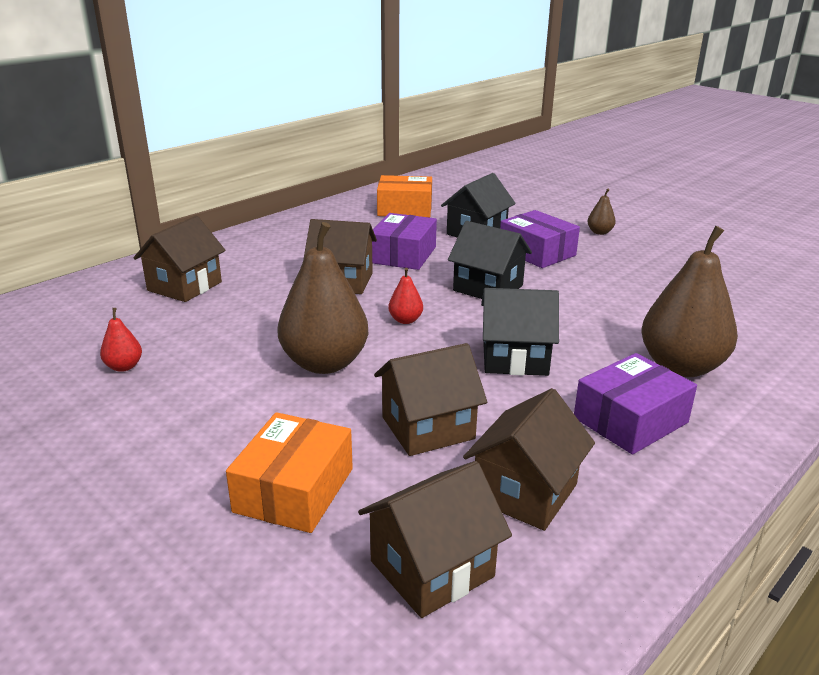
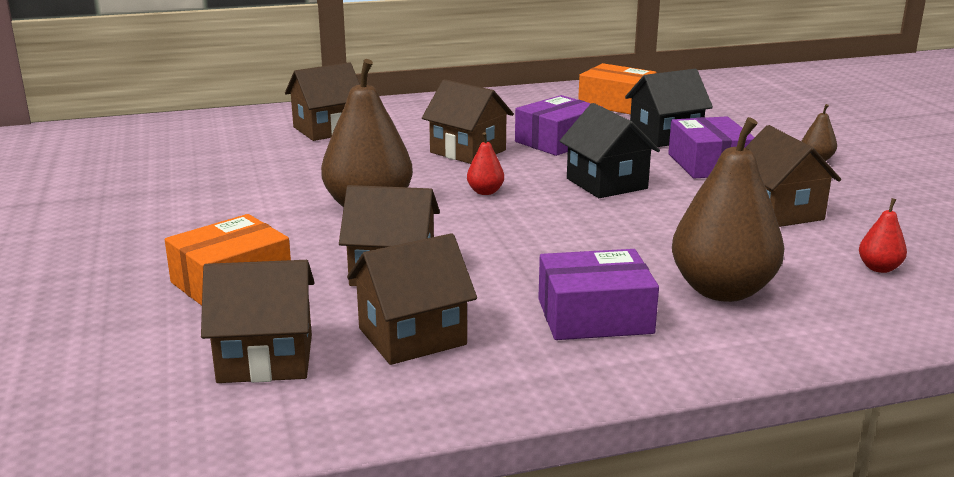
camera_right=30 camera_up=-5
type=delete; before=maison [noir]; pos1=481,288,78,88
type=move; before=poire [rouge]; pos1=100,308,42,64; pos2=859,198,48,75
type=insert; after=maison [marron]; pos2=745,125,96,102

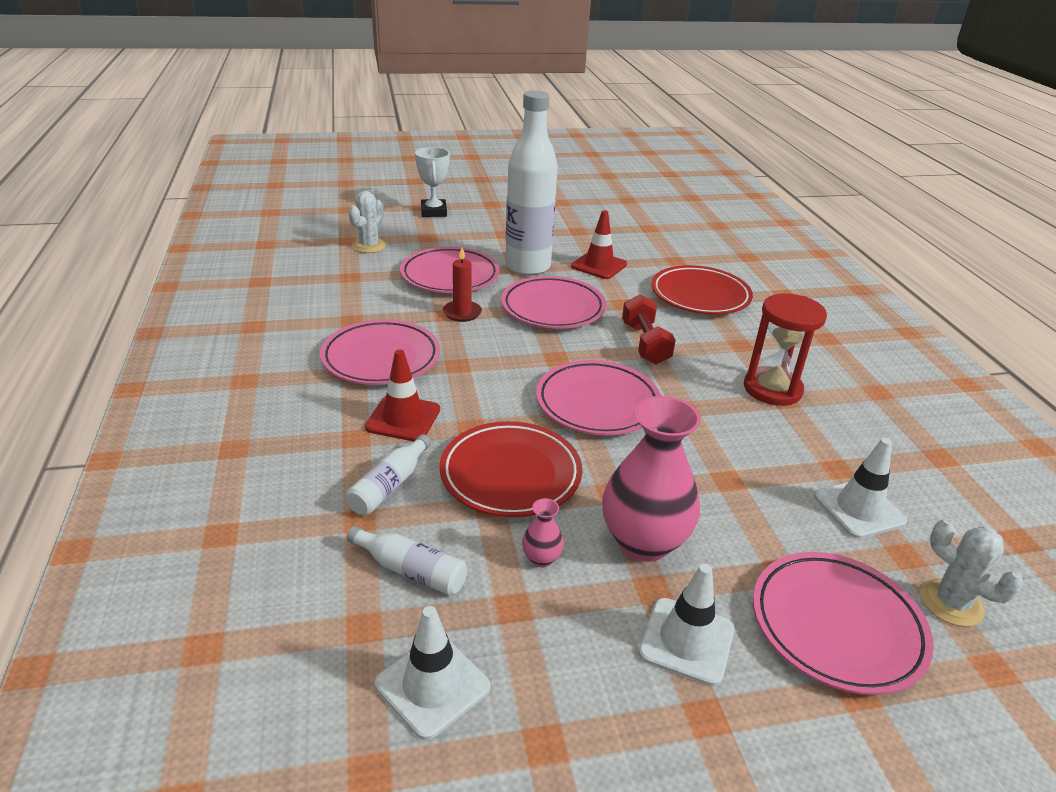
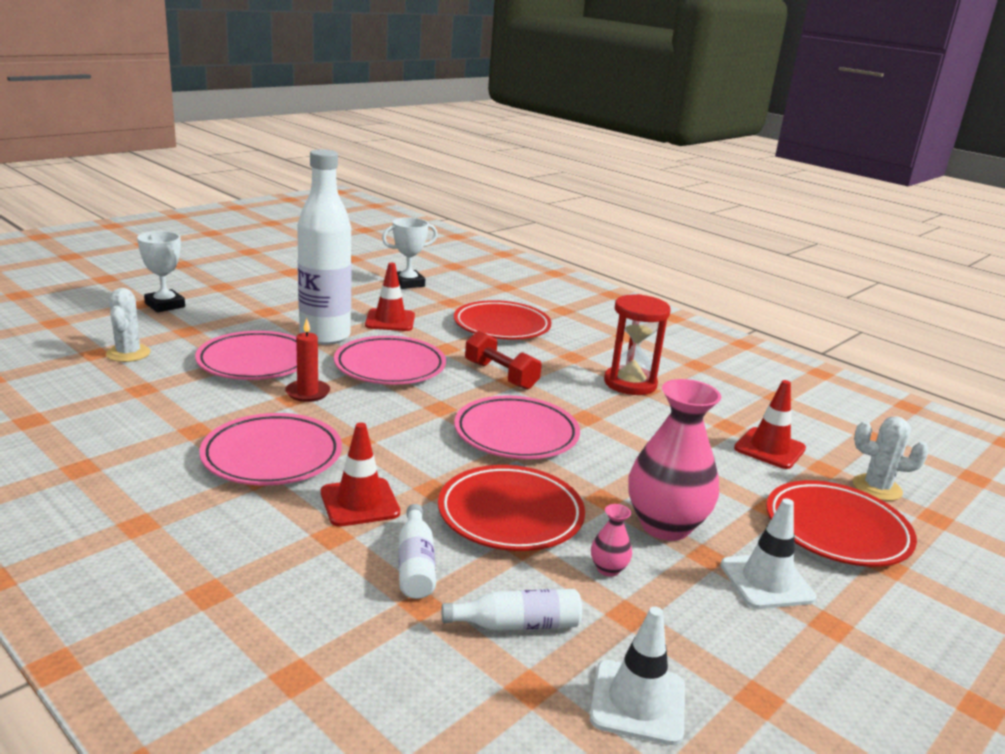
camera_right=-35 camera_up=-10
type=recolor; before=cône de chantier [blanc]; after=cône de chantier [rouge]; pos1=814,438,93,101; pos2=734,380,72,89
type=recolor; before=assiette [rose]; after=assiette [rouge]; pos1=753,552,181,143; pos2=766,480,151,87
type=insert; after=trophée [blanc]; pos2=382,217,56,72

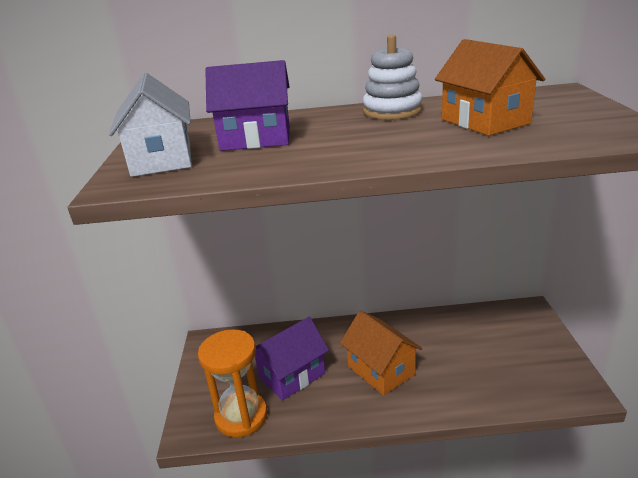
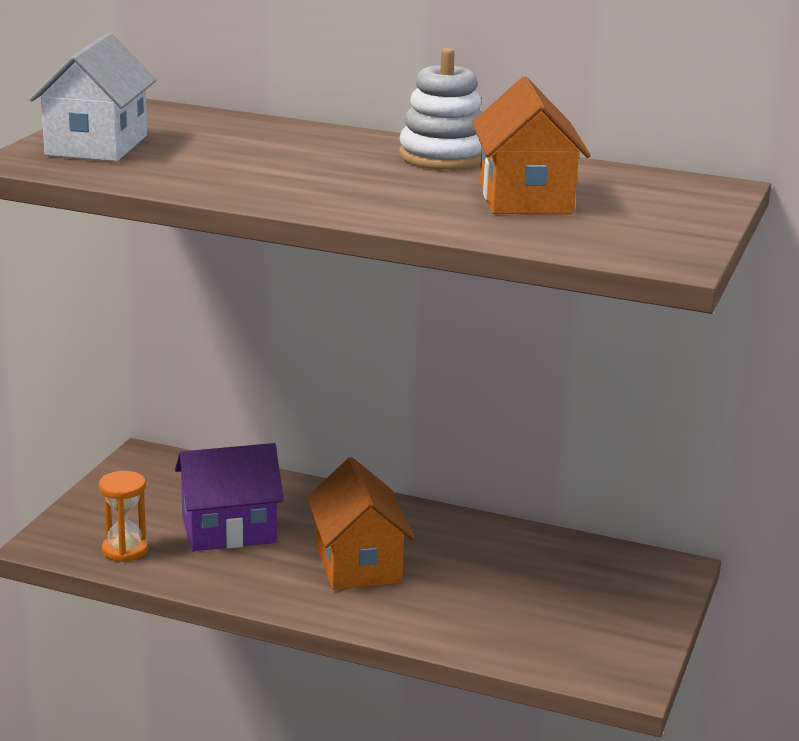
camera_right=20 camera_up=-5
type=delete; before=maison [violet]; pos1=205,60,85,91
type=resize; before=sablier [orange]; pos1=198,329,69,109; pos2=99,471,49,91; scale=0.57

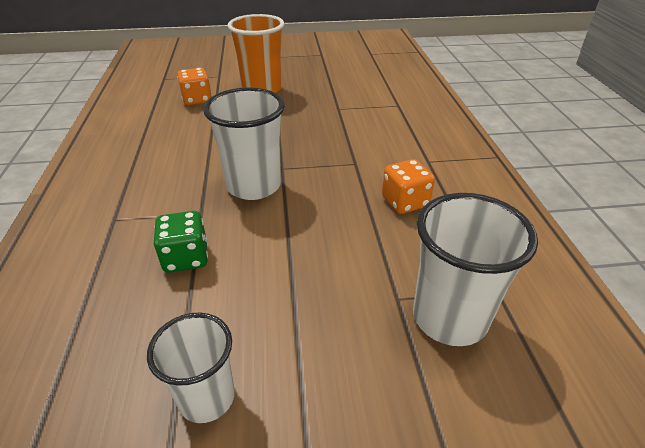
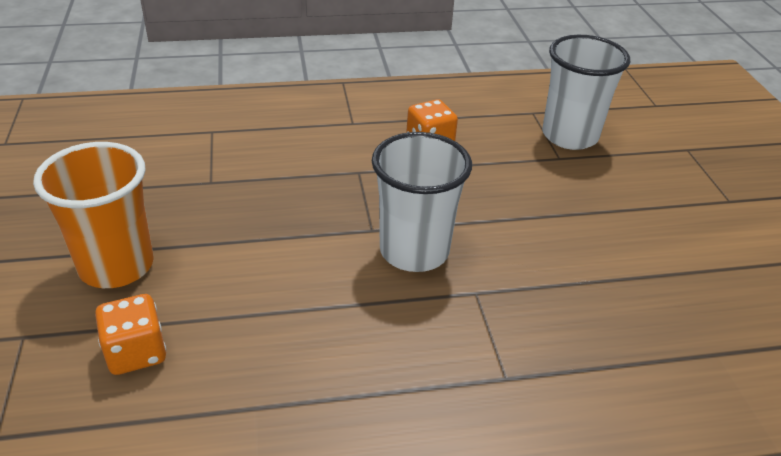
camera_right=-95 camera_up=0
type=delete; before=dé [vert]; pos1=154,211,54,62
type=delete; before=gobelet [blanc]; pos1=147,313,88,110

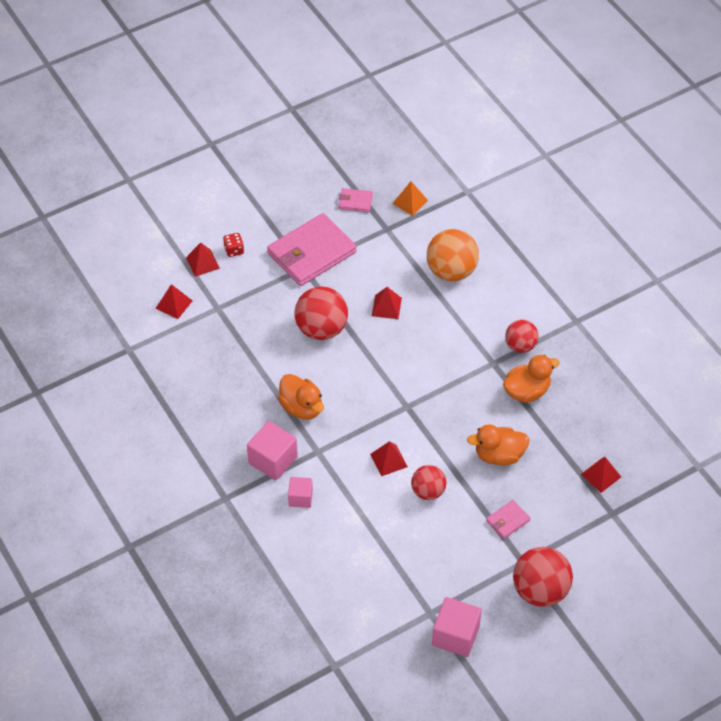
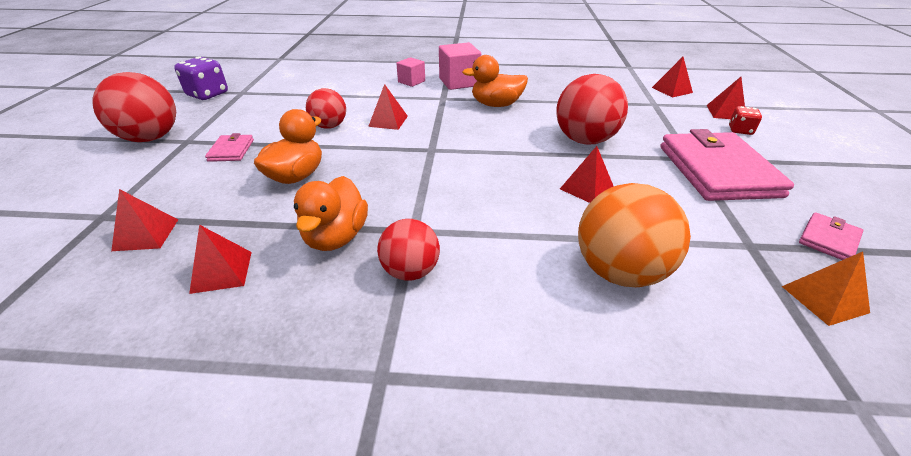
camera_right=125 camera_up=-15
type=replace; before=cube [rose]; after=dé [violet]; pos1=432,597,50,60; pos2=174,56,54,44
type=insert; after=pyramide [rouge]; pos2=189,225,63,69

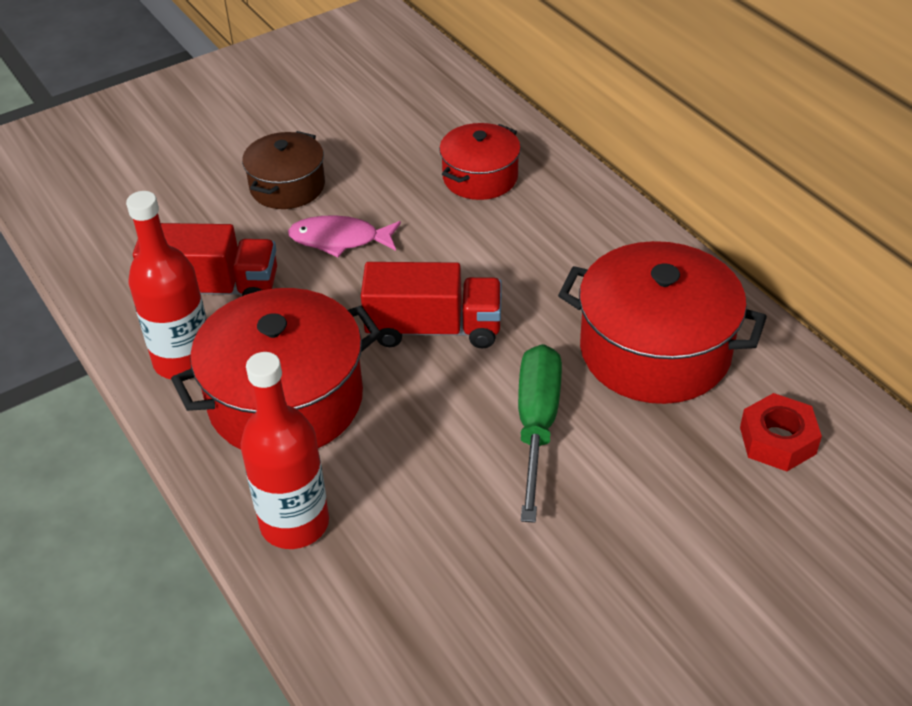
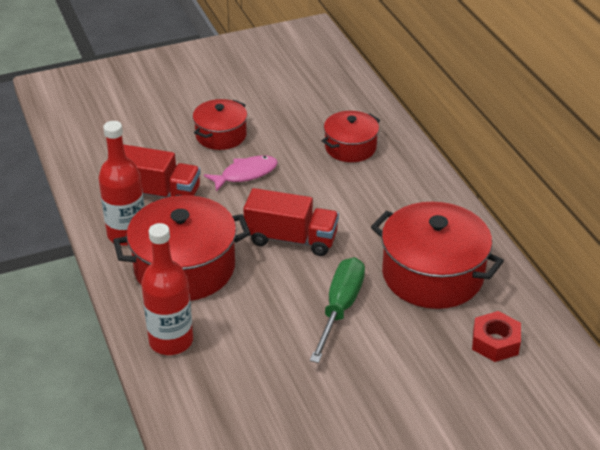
camera_right=10 camera_up=-5
type=recolor; before=marmite [marron]; after=marmite [rouge]; pos1=242,131,83,78; pos2=193,99,54,51
type=rotate; before=poisson [rose]; pos1=288,215,113,42; pos2=204,156,74,36; turn=135

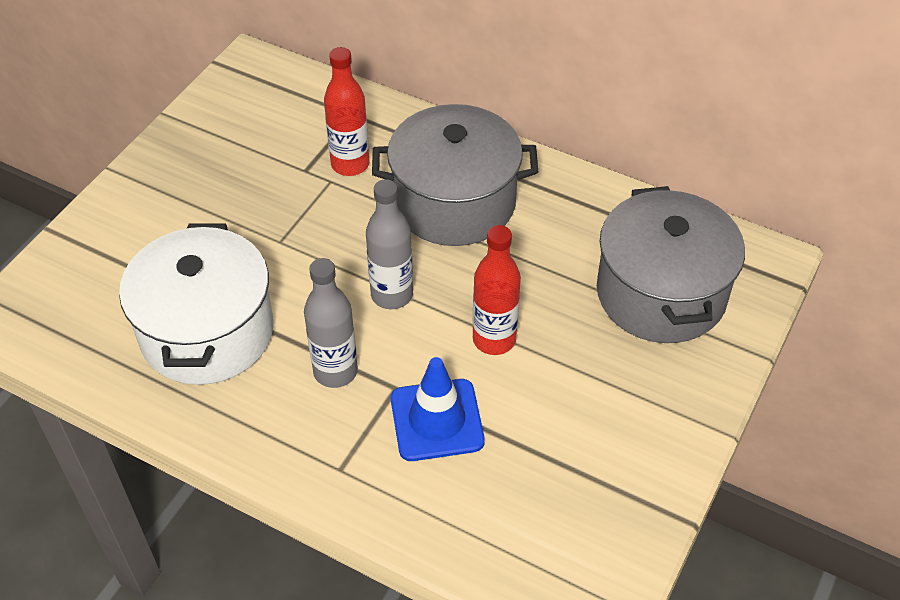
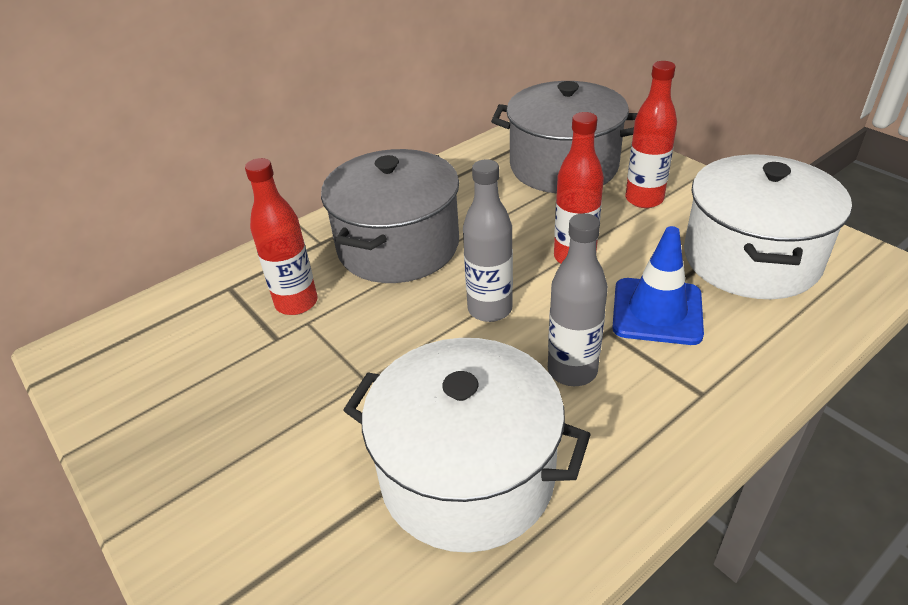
camera_right=-65 camera_up=-10
type=insert; after=bouteille [rouge]; pos2=625,61,52,147
type=insert; after=marmite [blanc]; pos2=684,155,168,144

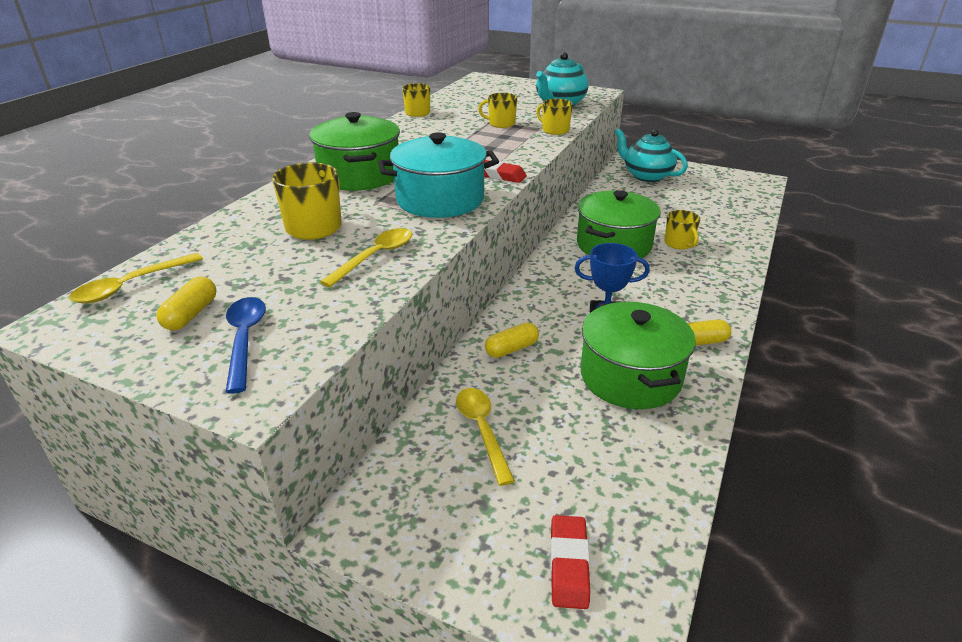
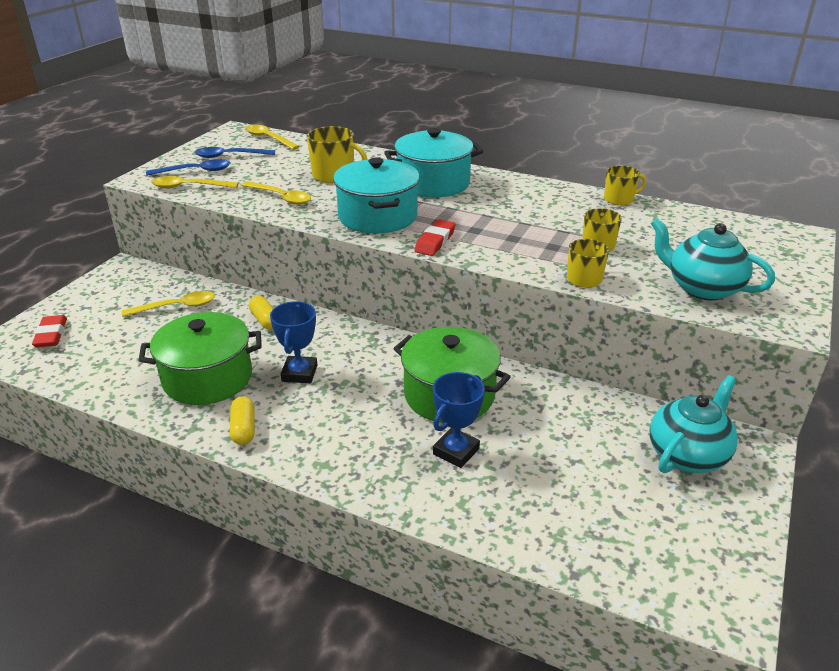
camera_right=90 camera_up=0
type=recolor; before=marmite [vert]; after=marmite [turquoise]; pos1=309,112,91,79; pos2=384,128,99,69
type=replace; before=tasse [jaune]; after=trophée [bleu]; pos1=664,210,37,39; pos2=433,372,52,96
type=replace; before=gélule [jaune]; after=cuillère [bleu]; pos1=156,277,60,53; pos2=195,147,80,11
type=rotate; before=gomme [rouge]; pos1=550,515,40,94; pos2=32,315,35,32; turn=75
type=insert; after=cuillère [jaune]; pos2=151,176,88,12

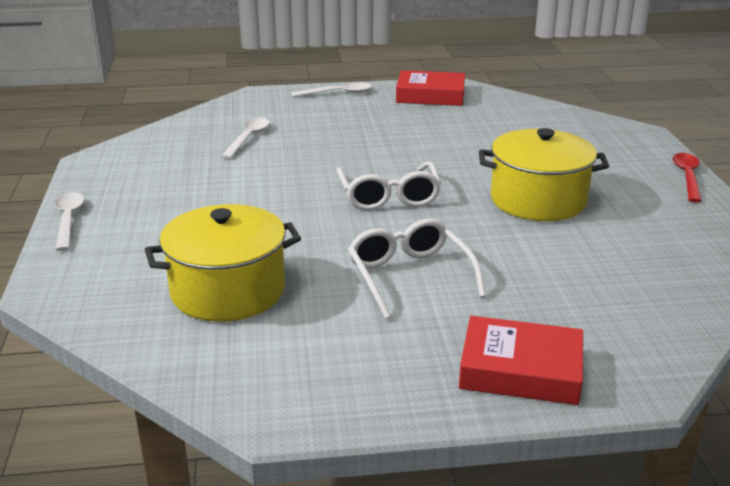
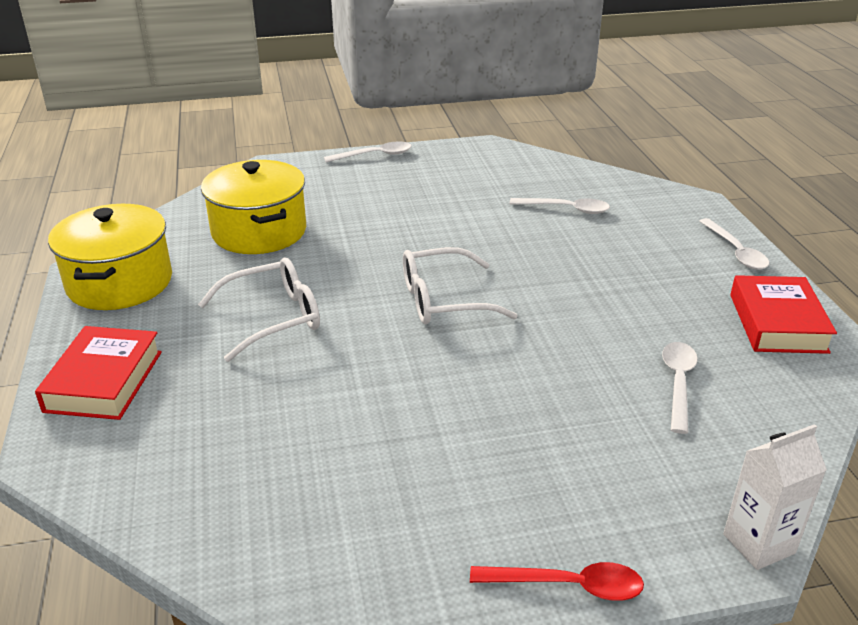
camera_right=85 camera_up=5
type=move; before=marmite [jaune]; pos1=479,128,130,93; pos2=48,204,124,106
type=insert; after=cuillère [blanc]; pos2=662,342,36,92
type=insert; after=brique de lait [blanc]; pos2=723,424,104,146

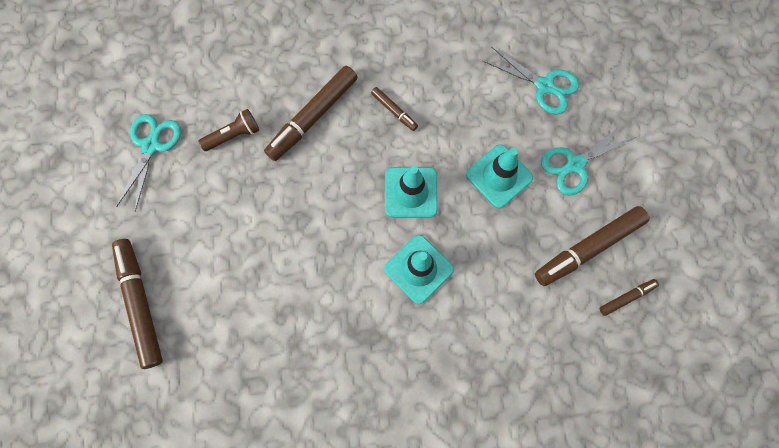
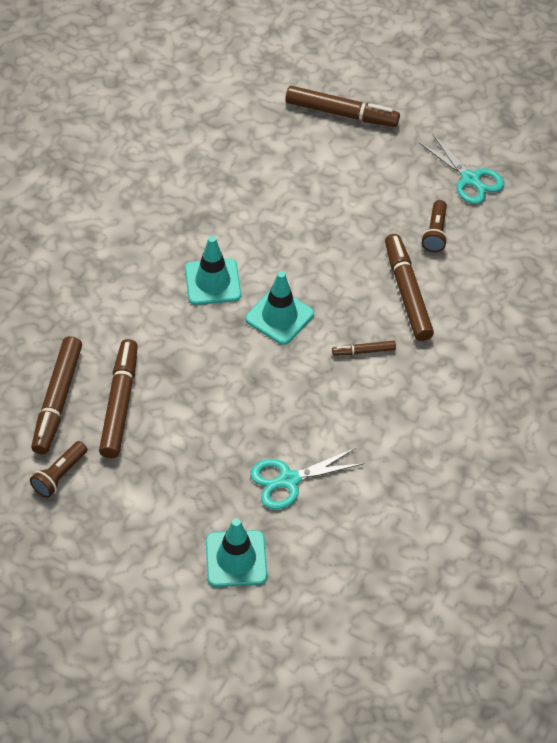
camera_right=125 camera_up=-20
type=delete; before=ciseaux [turquoise]; pos1=541,123,95,73
type=move; before=cône de chantier [turquoise]; pos1=466,144,67,65; pos2=206,518,61,69
type=resize; before=feutre [marron]; pos1=599,279,60,37; pos2=31,336,51,118; scale=2.02
type=insert; after=lampe de poche [marron]; pos2=30,441,57,57

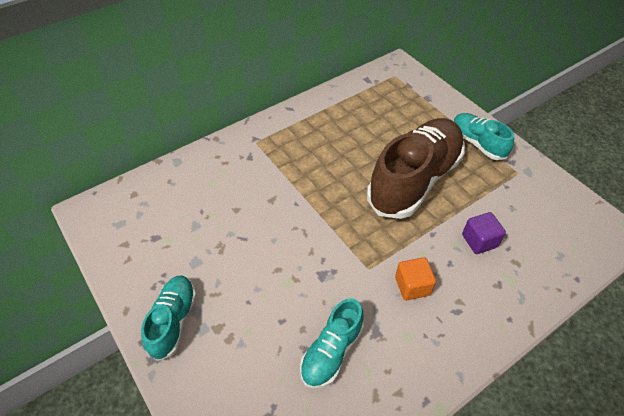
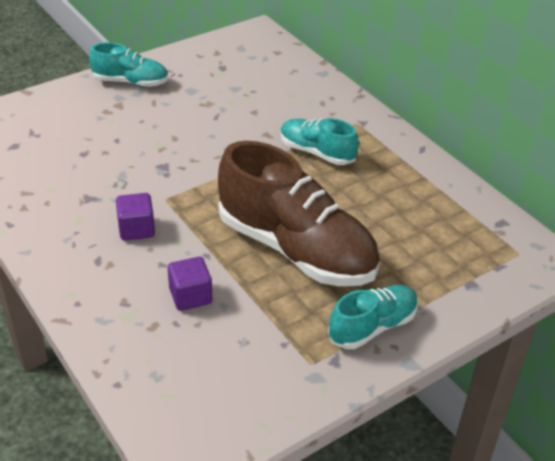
camera_right=90 camera_up=-10
type=recolor; before=cube [orange]; after=cube [violet]; pos1=395,257,41,43; pos2=116,193,39,48
type=move; before=chaussure [turquoise]; pos1=300,298,64,91; pos2=280,118,79,47

